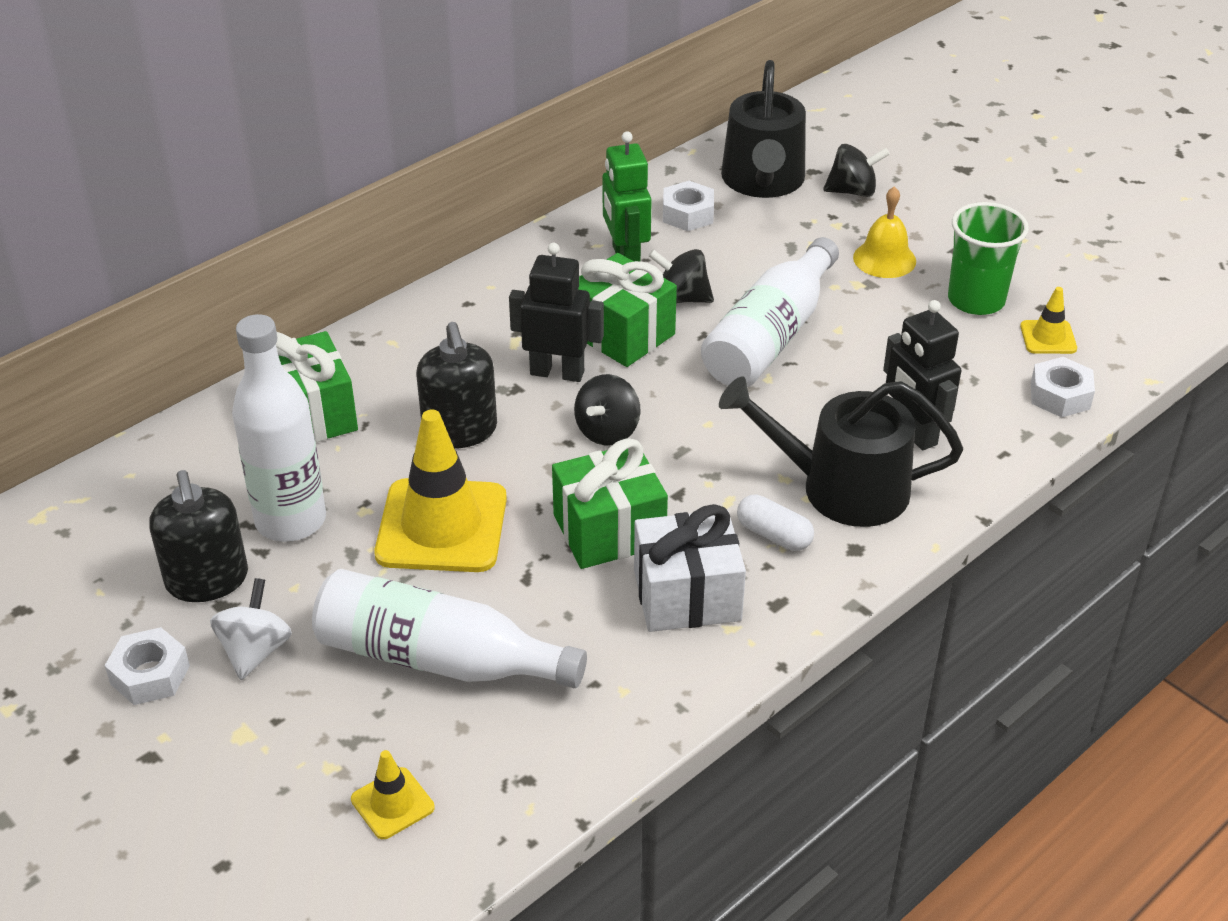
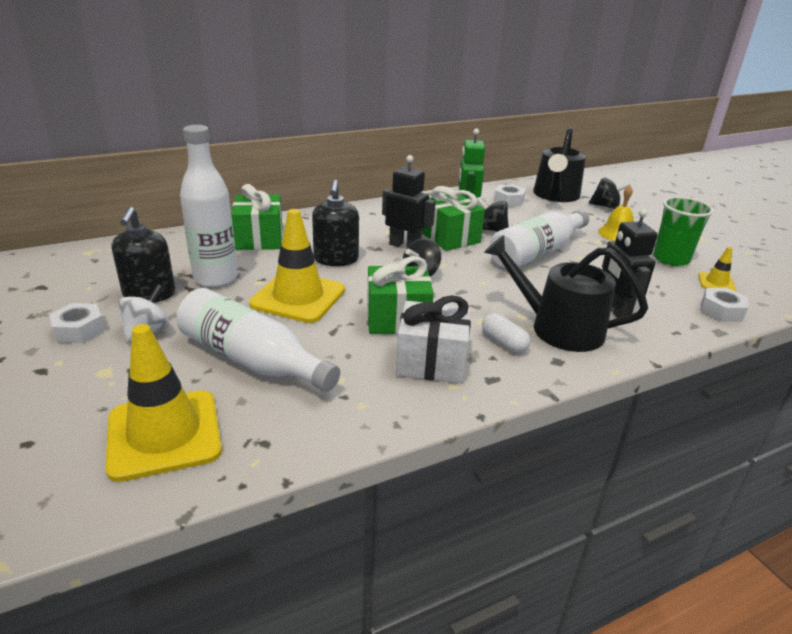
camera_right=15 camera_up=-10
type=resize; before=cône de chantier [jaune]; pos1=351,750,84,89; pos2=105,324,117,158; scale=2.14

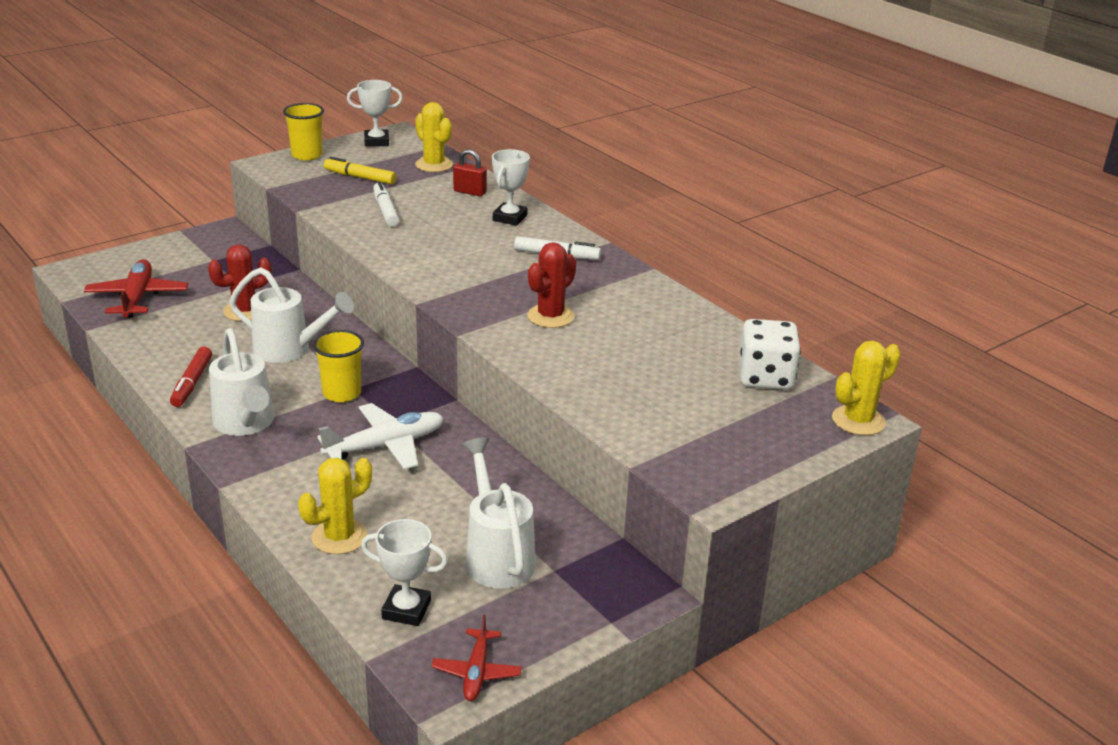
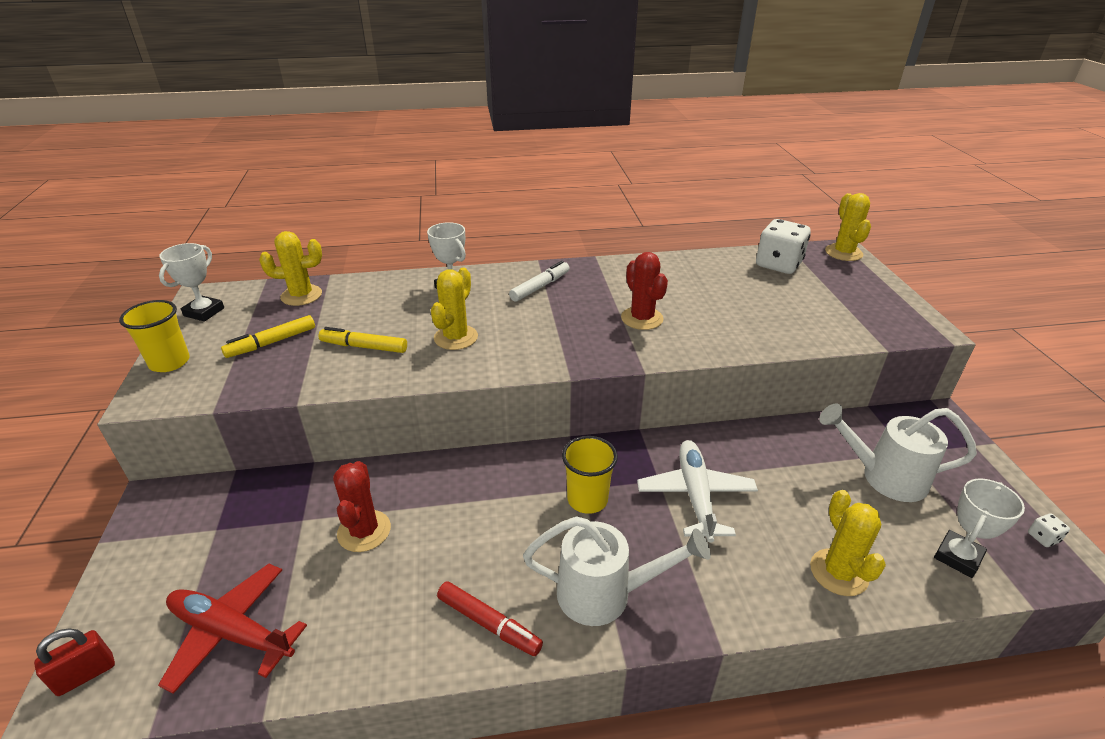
camera_right=-60 camera_up=5
type=move; before=cadenas [rouge]; pos1=453,149,34,47; pos2=34,628,81,68
type=recolor; before=feutre [blanc]; after=feutre [jaune]; pos1=373,181,26,46; pos2=319,327,88,26
type=delete; before=arrosoir [blanc]; pos1=229,267,125,96
type=replace; before=avion [rouge]; after=dé [blanc]; pos1=431,614,91,87; pos2=1028,514,42,33
type=insert; after=cactus [jaune]; pos2=431,268,47,82

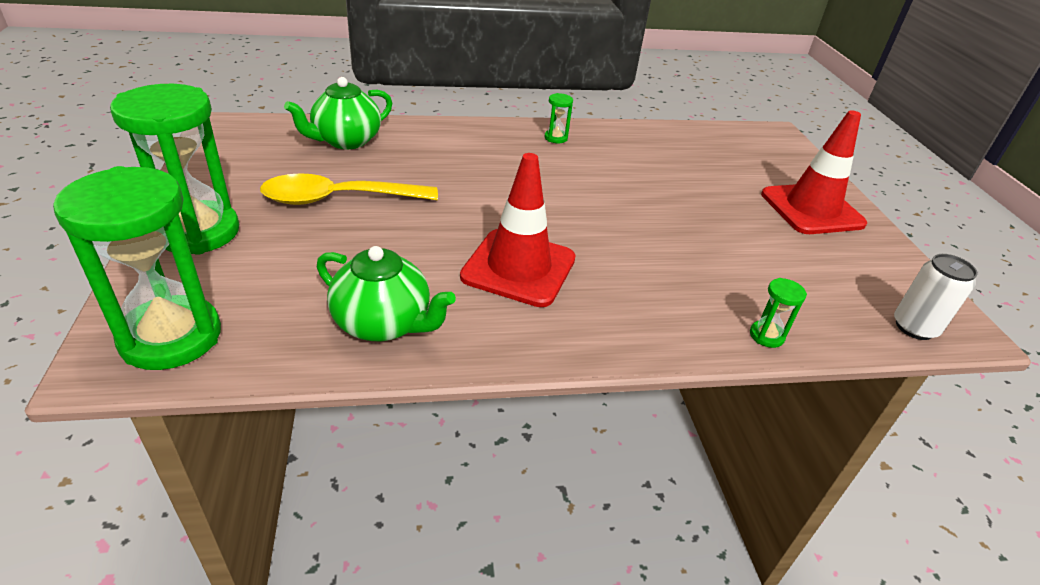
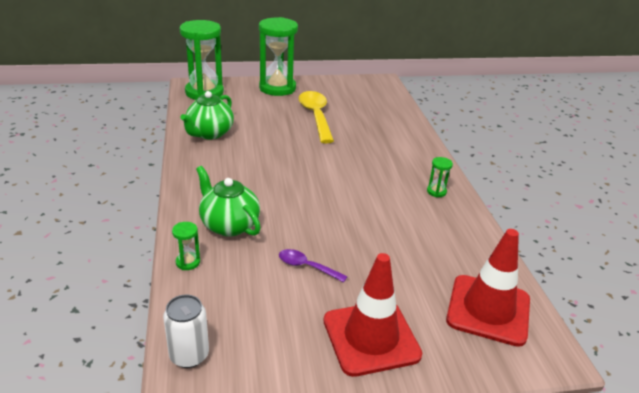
camera_right=90 camera_up=-5
type=move; before=théière [vert]; pos1=284,77,108,72; pos2=196,166,65,71
type=move; before=cône de chantier [rouge]; pos1=460,153,116,154; pos2=446,229,84,118
type=insert; after=cuillère [violet]; pos2=279,249,69,33

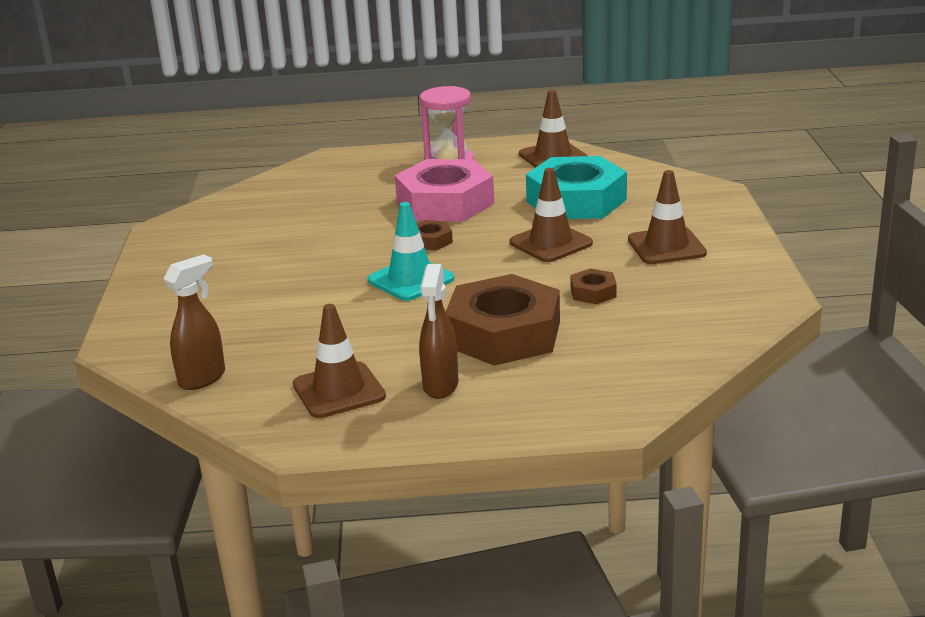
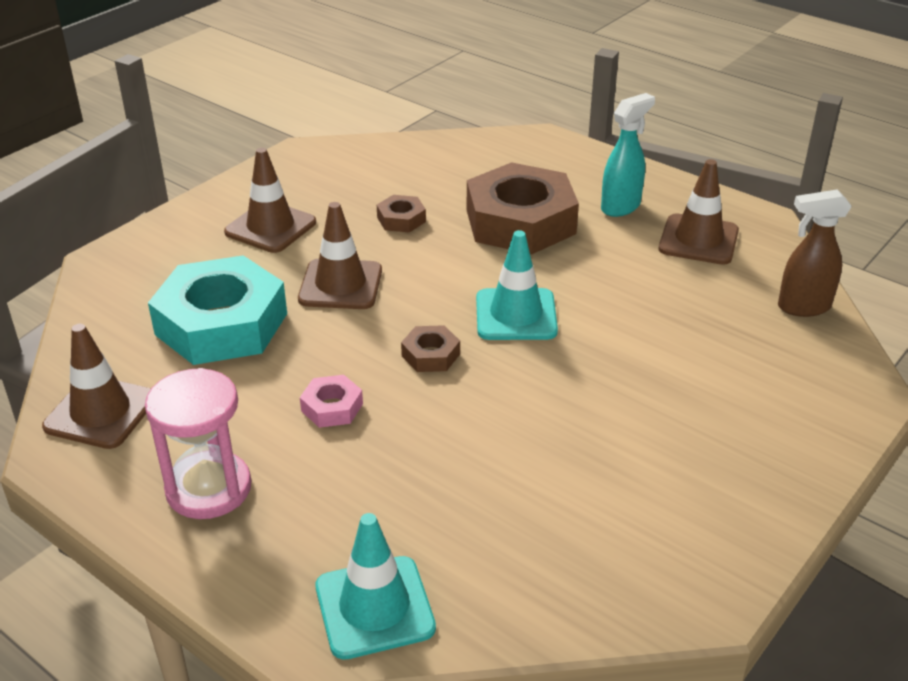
camera_right=-140 camera_up=10
type=resize; before=écrou [rose]; pos1=395,159,99,63; pos2=300,375,63,53; scale=0.43
type=recolor; before=vaporisateur [marron]; after=vaporisateur [turquoise]; pos1=419,264,40,135; pos2=601,93,54,124
type=insert; after=cône de chantier [turquoise]; pos2=316,513,120,147

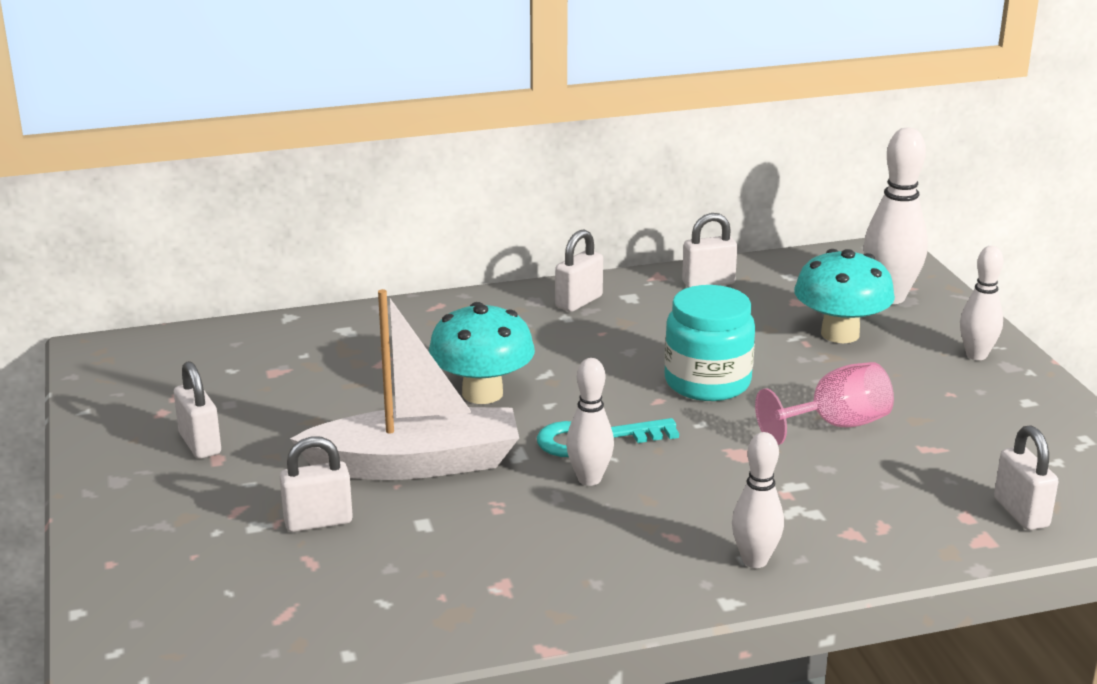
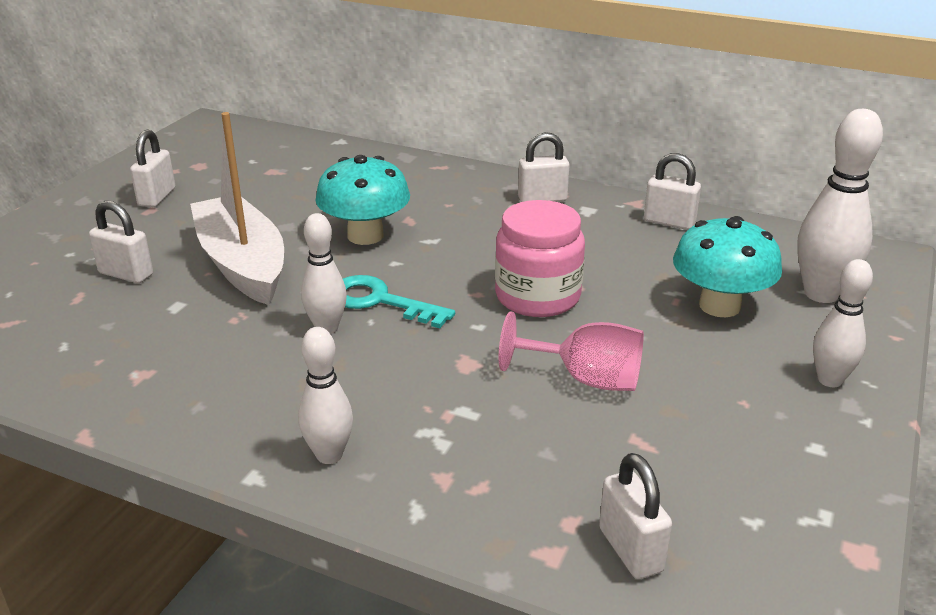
camera_right=40 camera_up=5
type=recolor; before=bocal [turquoise]; after=bocal [rose]; pos1=664,285,91,116; pos2=495,200,90,117
type=rotate; before=bateau [blanc]; pos1=290,289,229,191; pos2=190,112,94,193; turn=-150
type=rotate; before=cadenas [blanc]; pos1=994,425,65,105; pos2=599,453,73,126; turn=-45

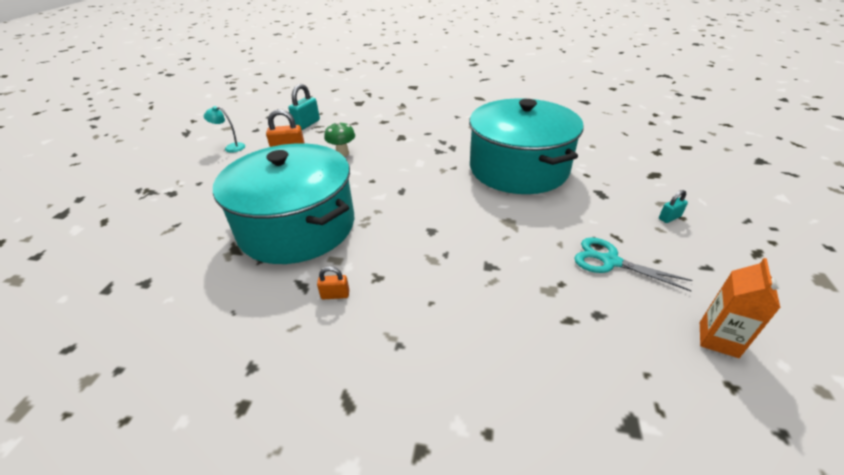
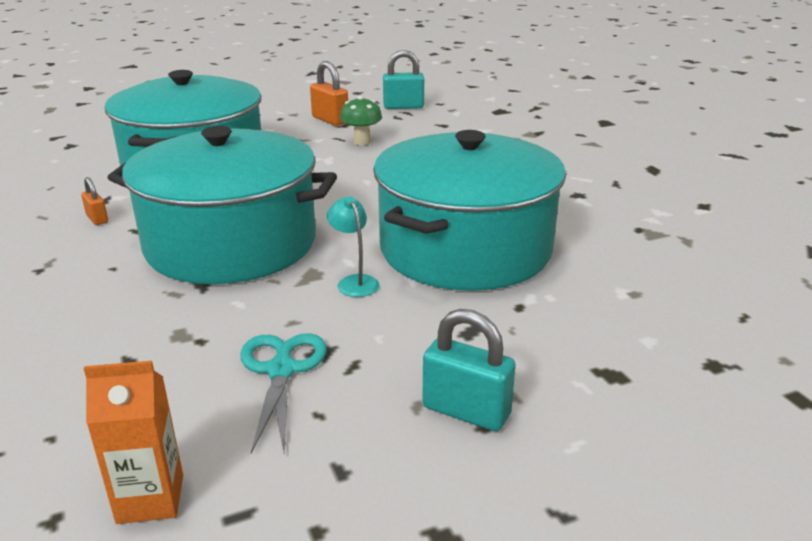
camera_right=55 camera_up=-10
type=move; before=lampe [turquoise]; pos1=204,106,41,47; pos2=327,196,52,101
type=resize; before=cadenas [turquoise]; pos1=659,190,29,33; pos2=422,309,94,122; scale=1.78
type=insert; after=marmite [turquoise]; pos2=108,126,229,158

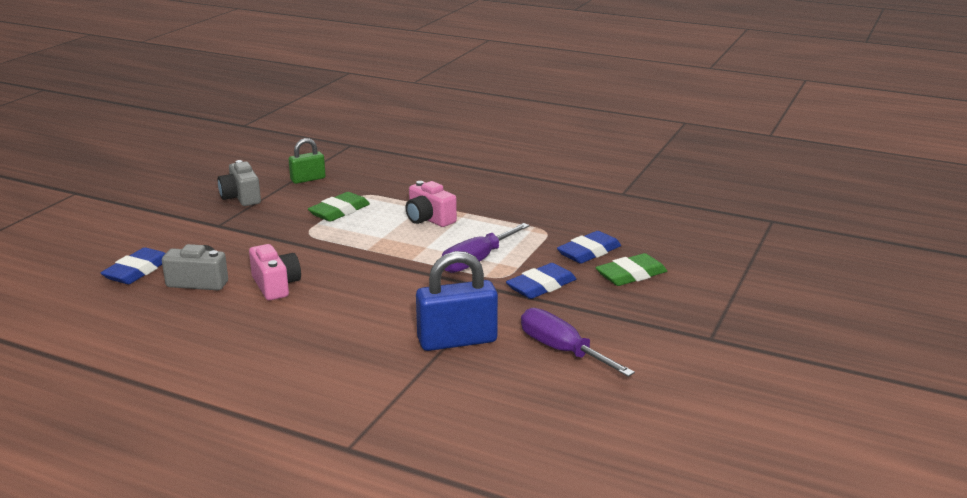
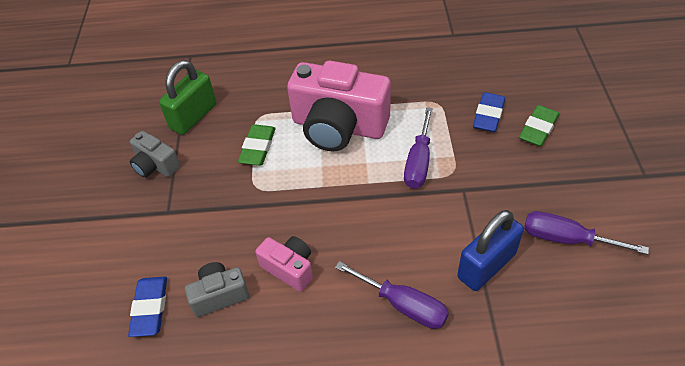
camera_right=-25 camera_up=25
type=resize; before=cadenas [vert]; pos1=289,138,37,46; pos2=159,60,57,75; scale=1.68
type=resize; before=appareil photo [rose]; pos1=405,181,52,46; pos2=287,61,104,90; scale=2.06
type=delete; before=gomme [bleu]; pos1=506,263,70,36
type=insert; after=tournevis [violet]; pos2=335,261,114,68

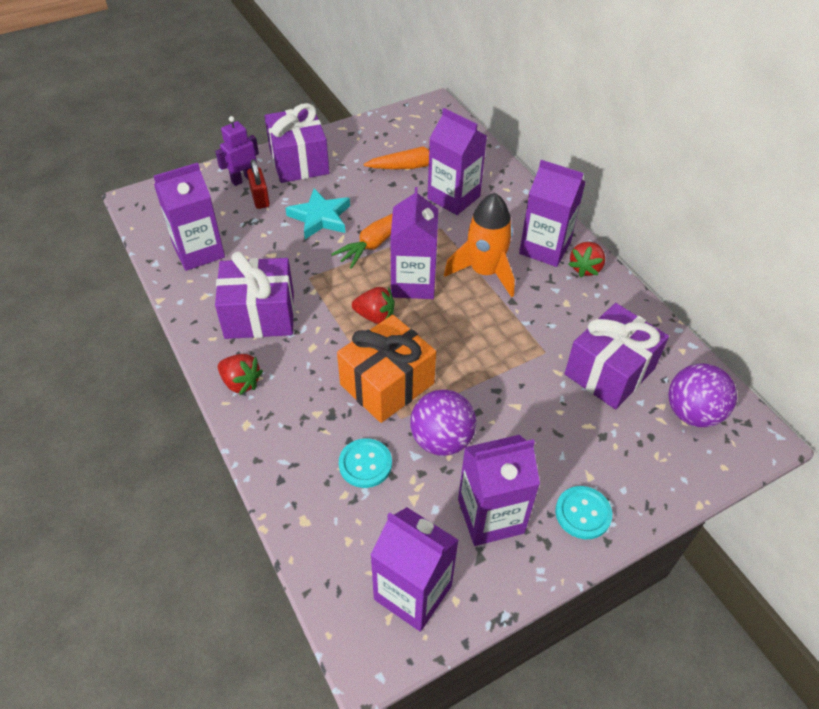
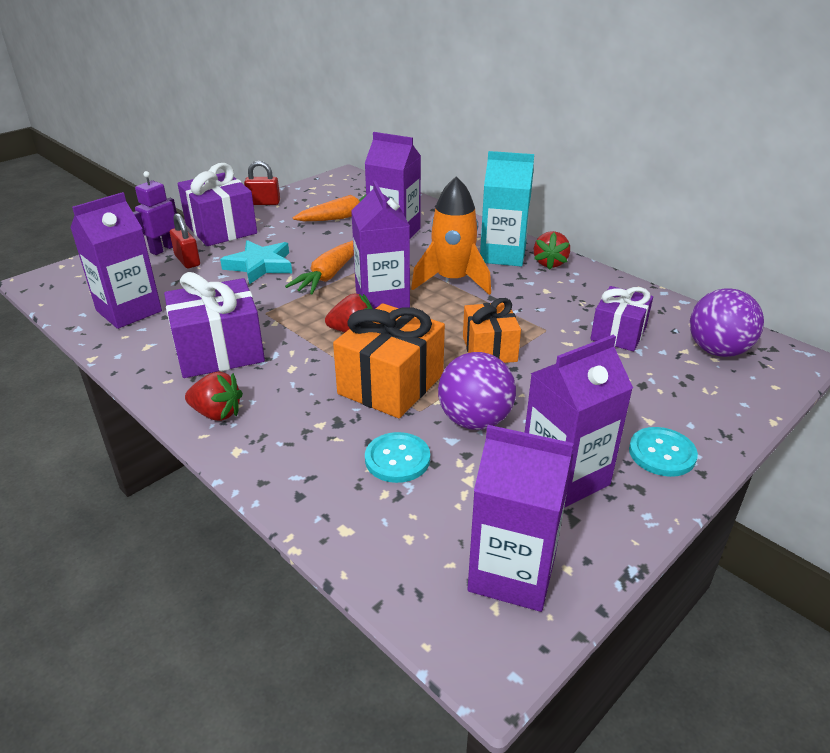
camera_right=-15 camera_up=-15
type=recolor; before=brique de lait [violet]; after=brique de lait [turquoise]; pos1=519,160,66,107; pos2=480,151,54,116
type=resize; before=cadeau [violet]; pos1=565,303,104,106; pos2=590,286,63,65; scale=0.65
type=insert; after=cadenas [rouge]; pos2=244,161,36,44
type=insert; after=cadeau [orange]; pos2=463,298,58,65

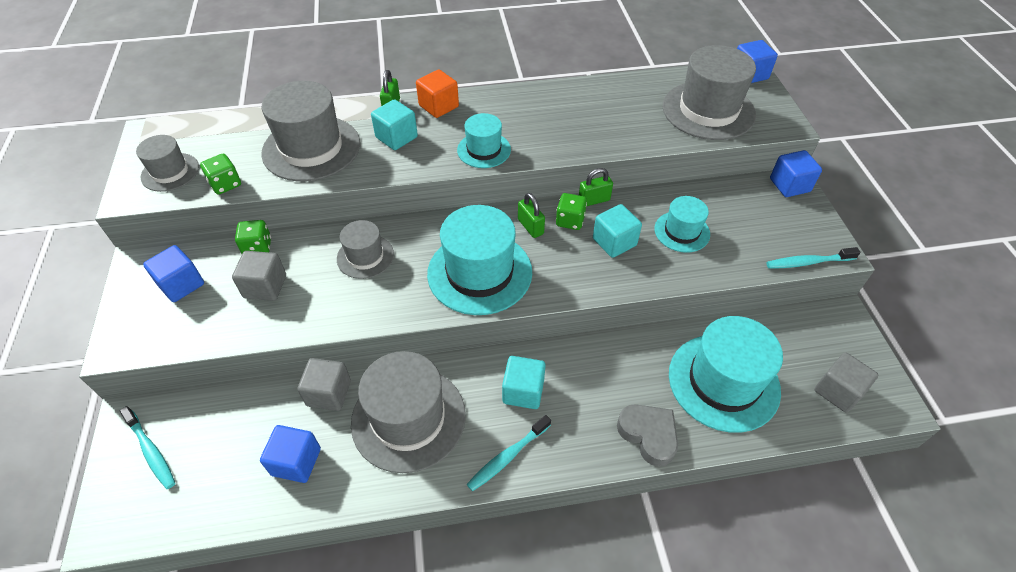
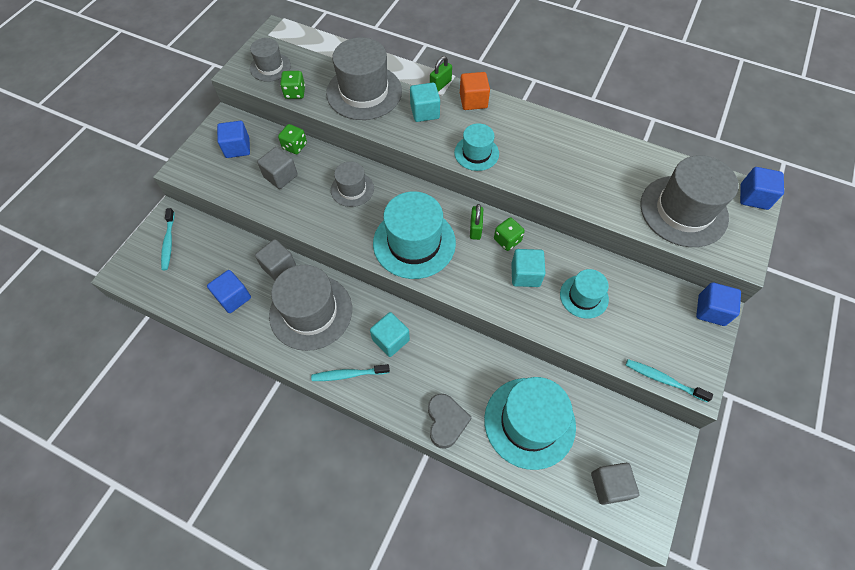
camera_right=35 camera_up=10
type=delete; before=cadenas [vert]; pos1=579,168,34,38

